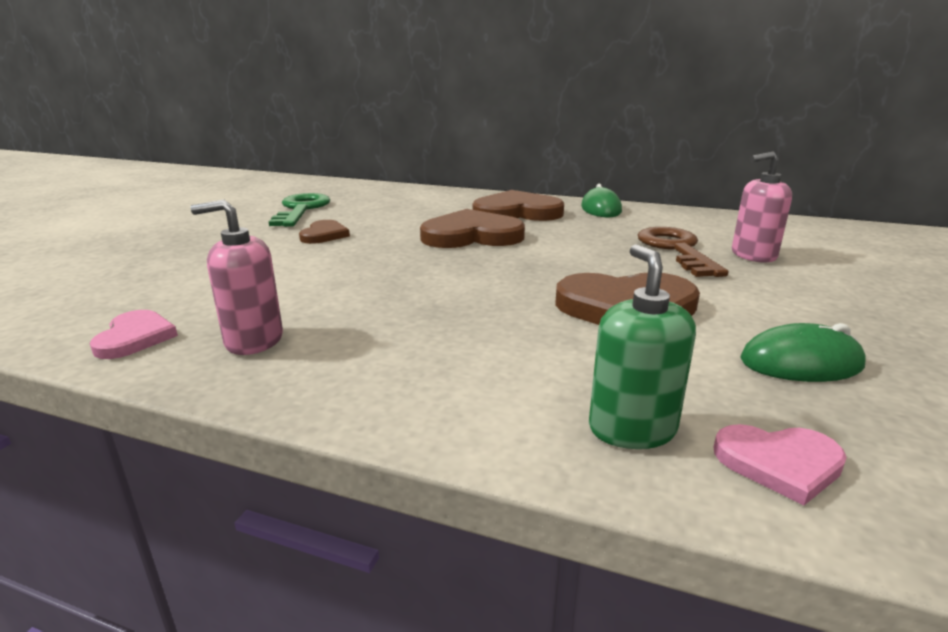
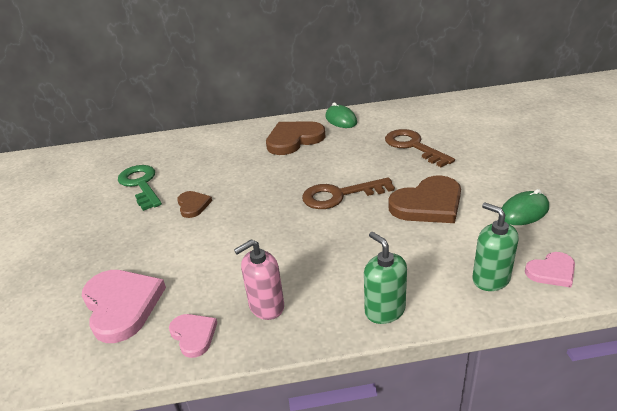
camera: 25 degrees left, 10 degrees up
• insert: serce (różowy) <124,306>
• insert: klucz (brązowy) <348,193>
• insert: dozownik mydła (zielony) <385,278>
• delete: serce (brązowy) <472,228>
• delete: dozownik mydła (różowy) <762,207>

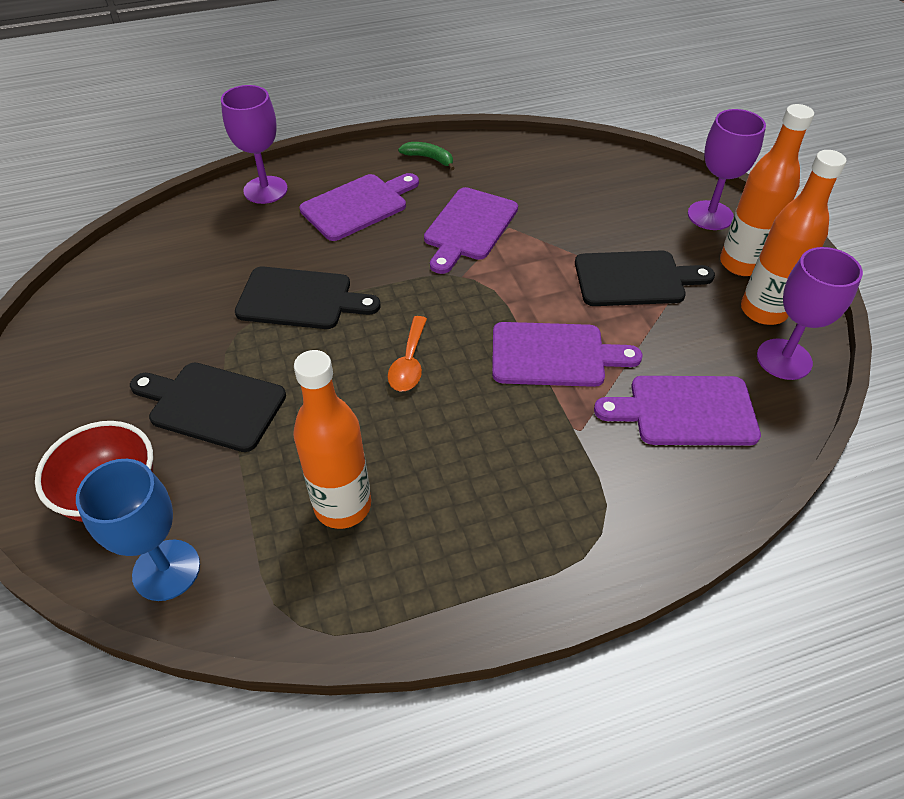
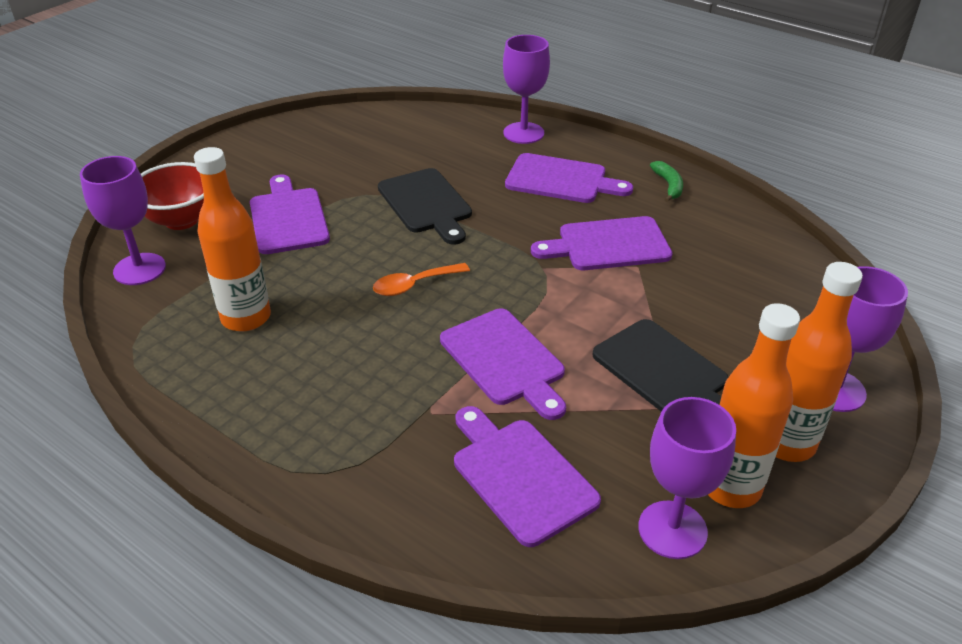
camera: 55 degrees right, 10 degrees down
• recolor: kielich (niebieski) <138,530> to kielich (fioletowy) <123,220>
• recolor: deska do krojenia (czarny) <208,407> to deska do krojenia (fioletowy) <290,214>

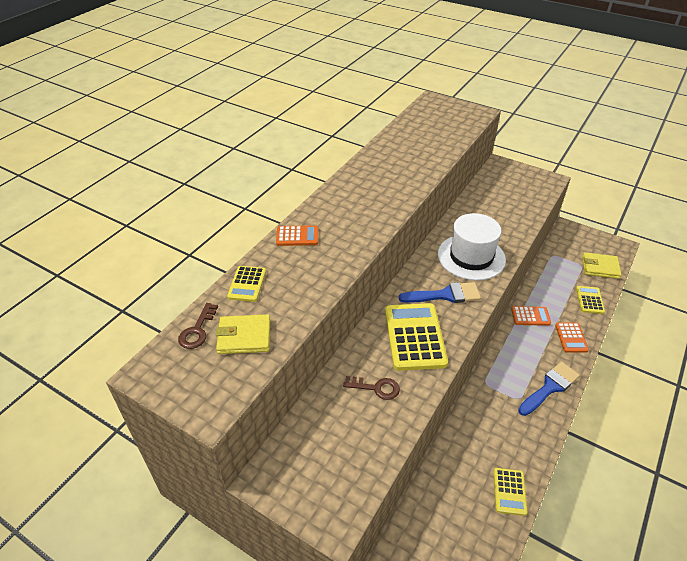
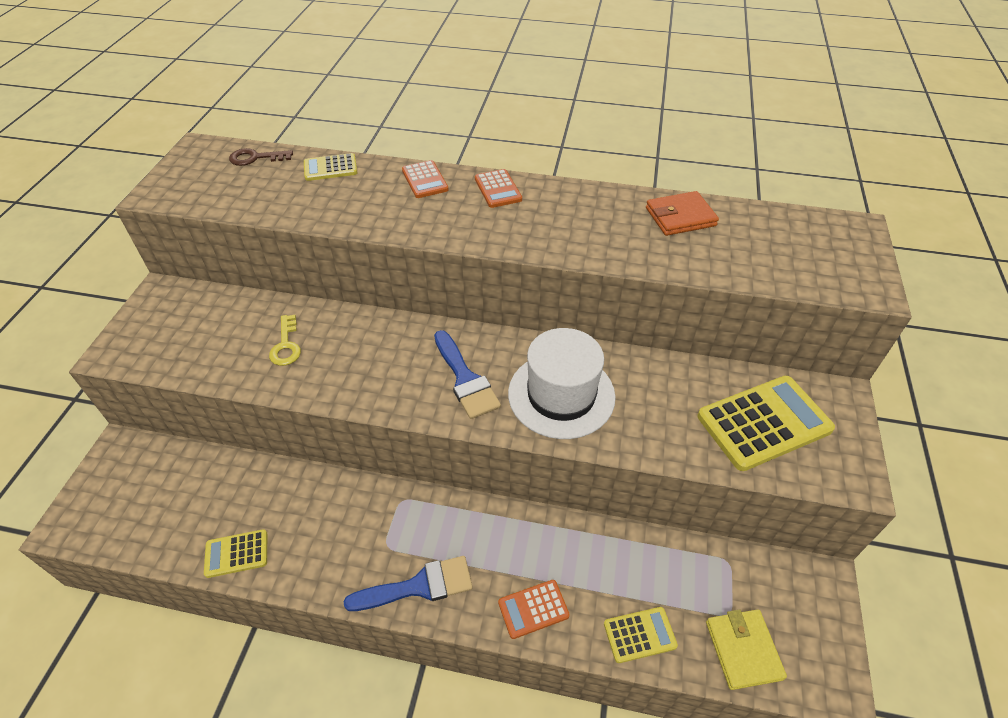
camera: 70 degrees right, 5 degrees up
• recolor: klucz (brązowy) <371,388> to klucz (żółty) <285,340>
• rotate: pędzel (niebieski) <549,389> = <408,583> 45 degrees counterclockwise
• move: kalkulator (pomarańczowy) <531,316> to <498,188>
• insert: portfel (pomarańczowy) <682,213>
• move: kalkulator (żółty) <416,337> to <766,423>
• delete: portfel (żółty) <243,334>

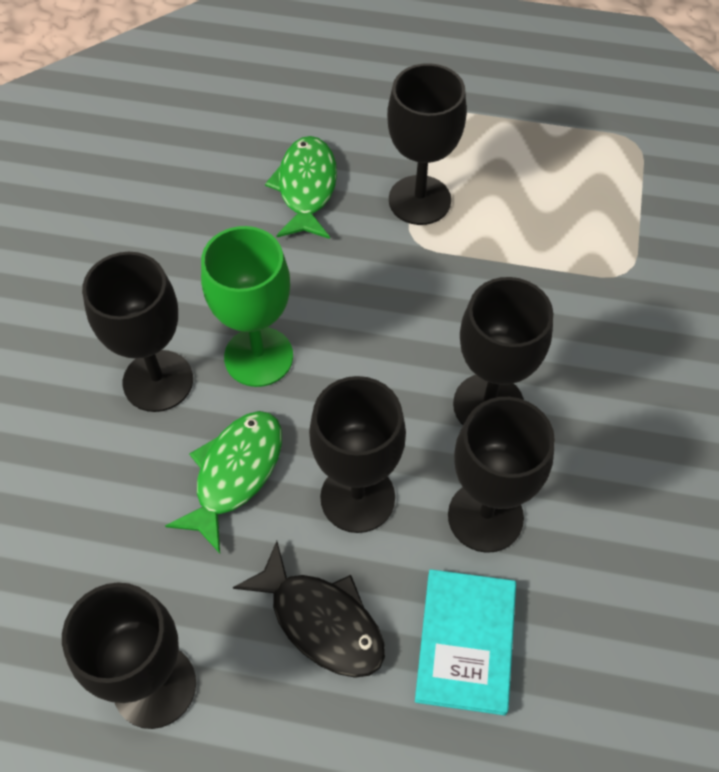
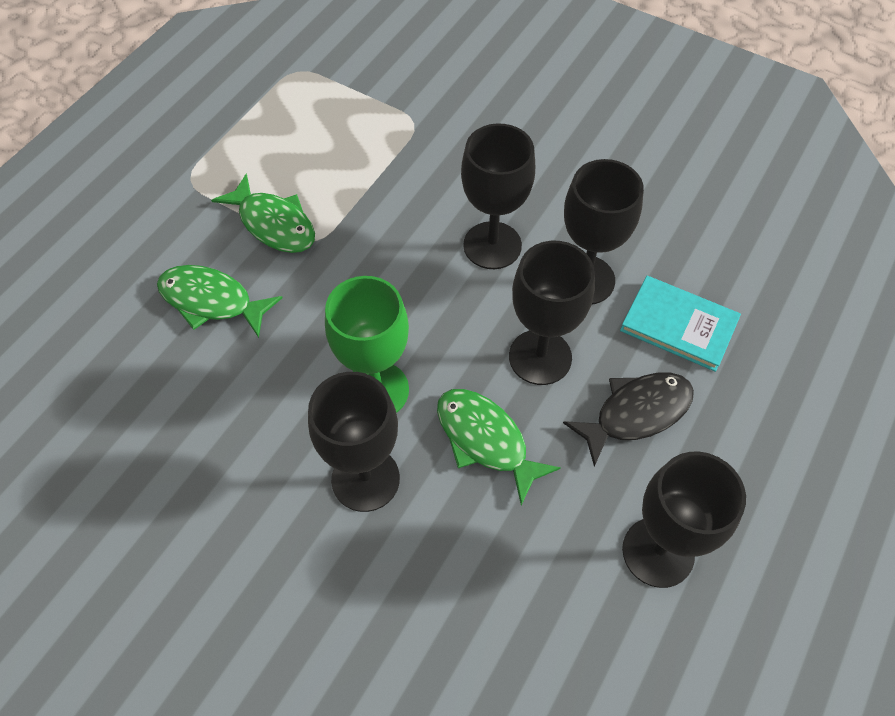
camera: 70 degrees left, 0 degrees up
• replace: kielich (czarny) <427,144> to ryba (zielony) <263,213>

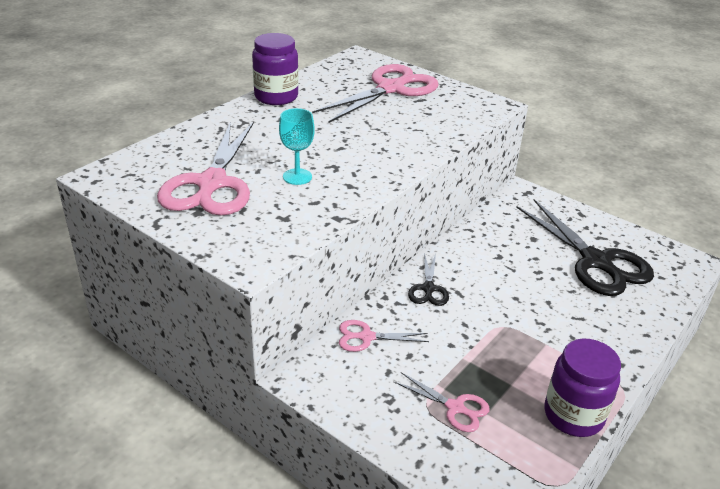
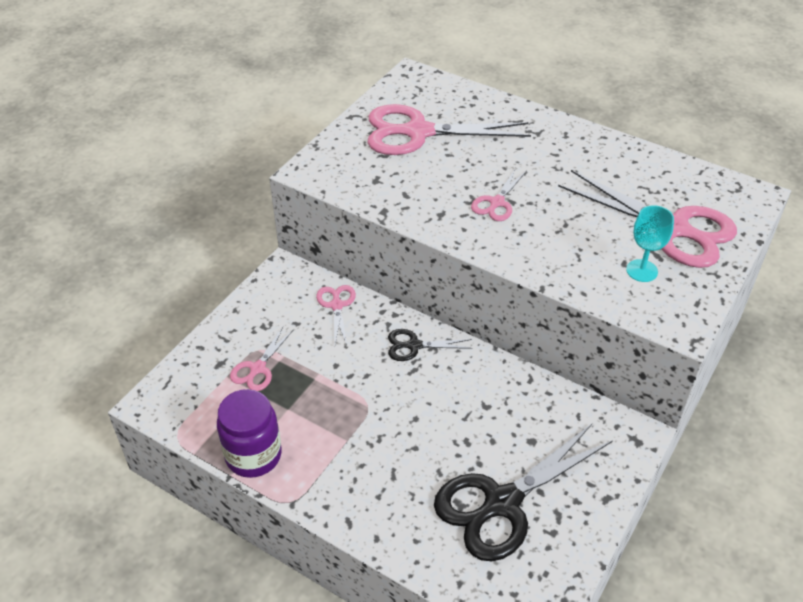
camera: 85 degrees right, 10 degrees up
• insert: nożyczki (różowy) <498,194>
• move: kielich (turkusowy) <297,146> to <650,243>
• delete: słoik (fioletowy) <275,69>

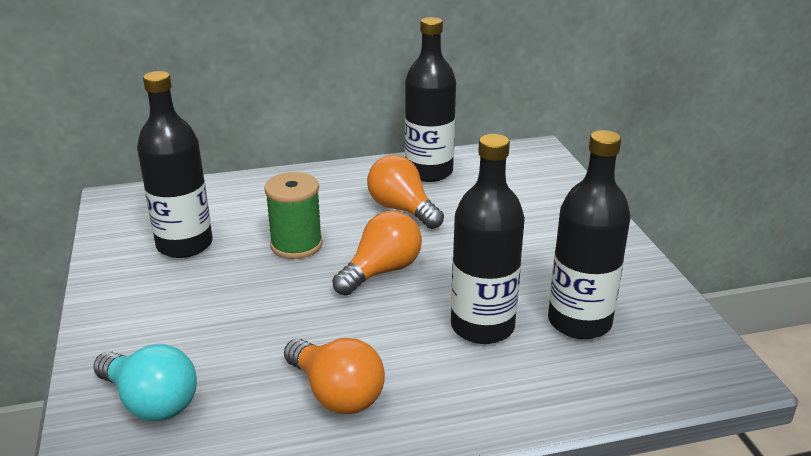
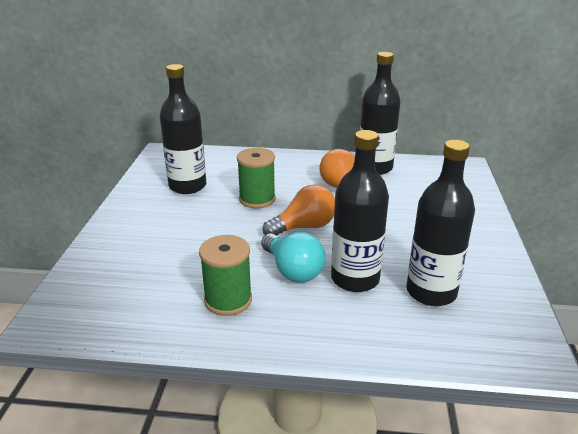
camera: 20 degrees right, 0 degrees up
• replace: żarówka (pomarańczowy) <334,376> to szpulka (zielony) <225,275>
• move: żarówka (turkusowy) <145,382> to <293,257>

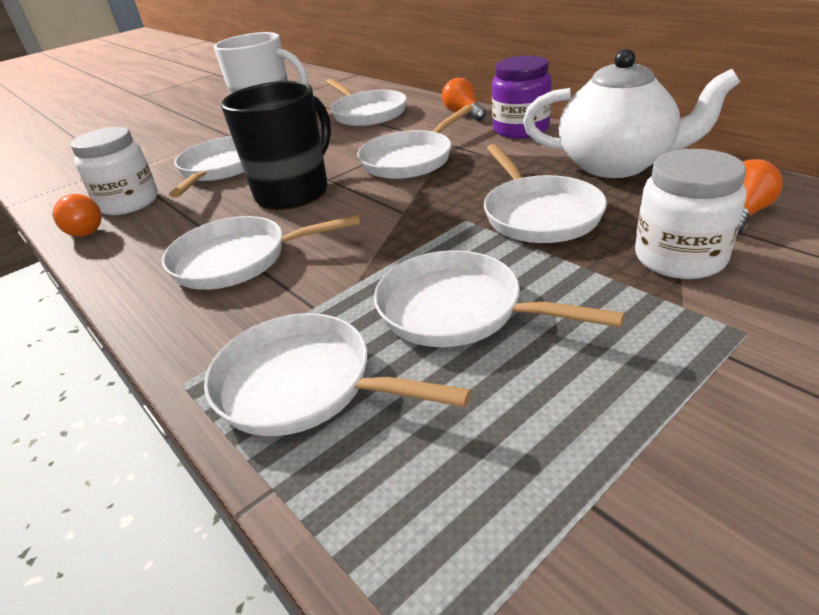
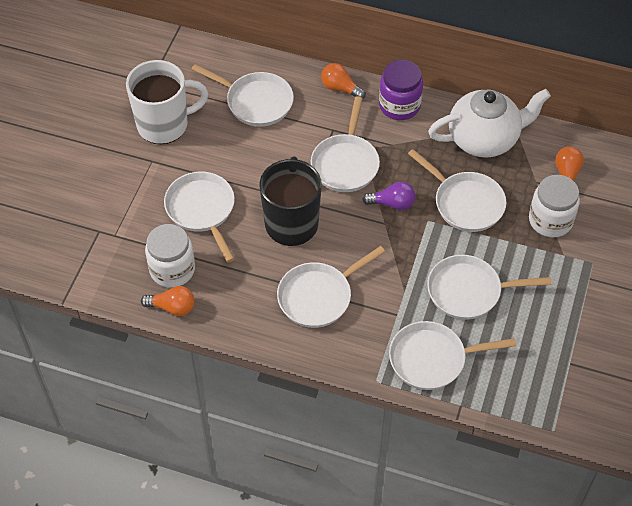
camera: 35 degrees left, 20 degrees up
• insert: żarówka (fioletowy) <388,196>

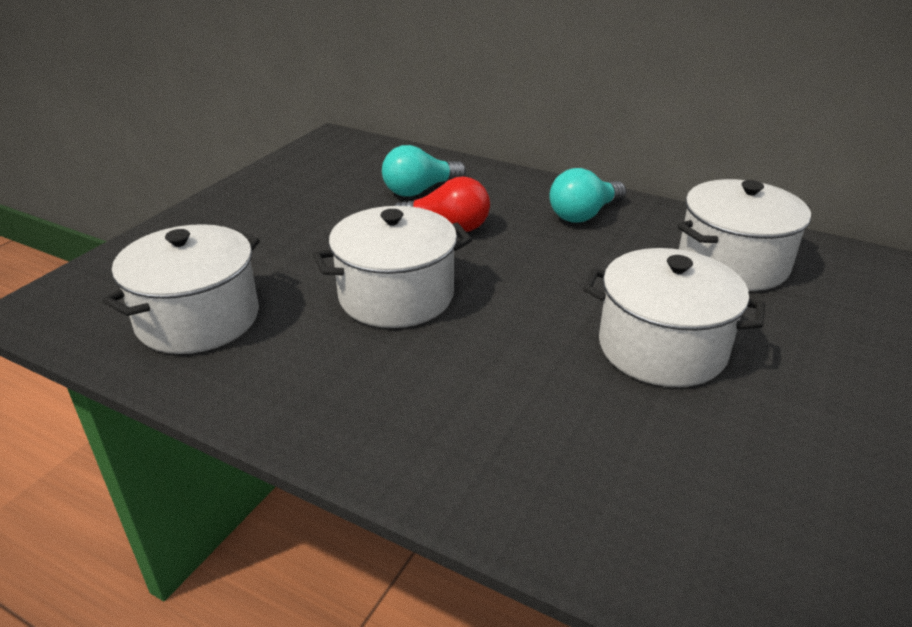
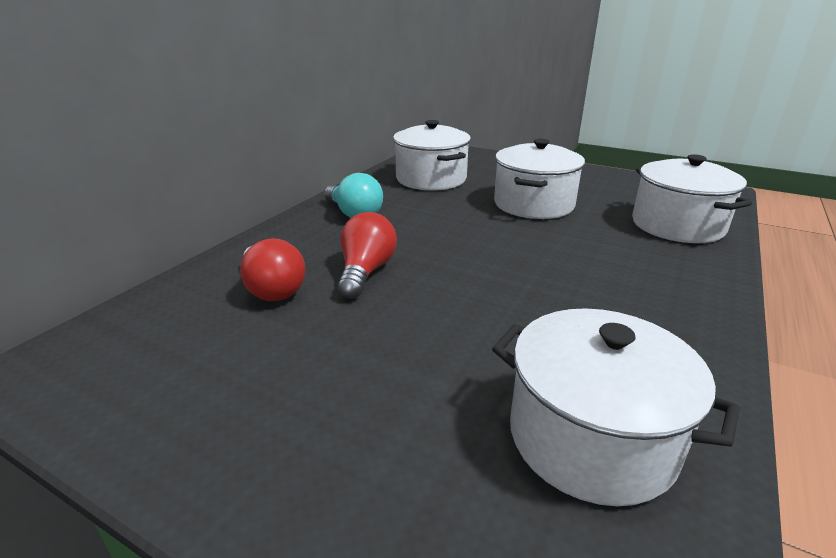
camera: 90 degrees left, 5 degrees down
• recolor: żarówka (turkusowy) <424,171> to żarówka (czerwony) <272,269>
• move: garnek (biały) <392,267> to <692,198>

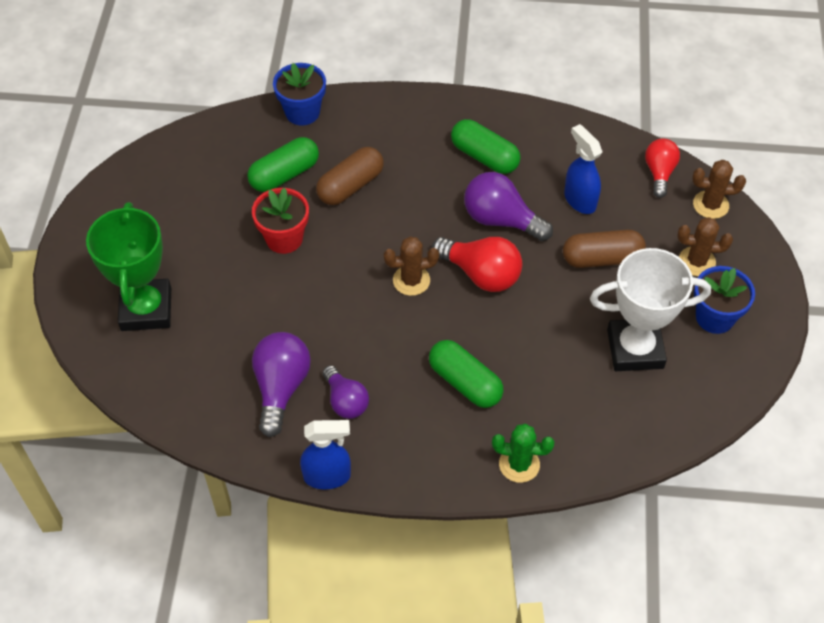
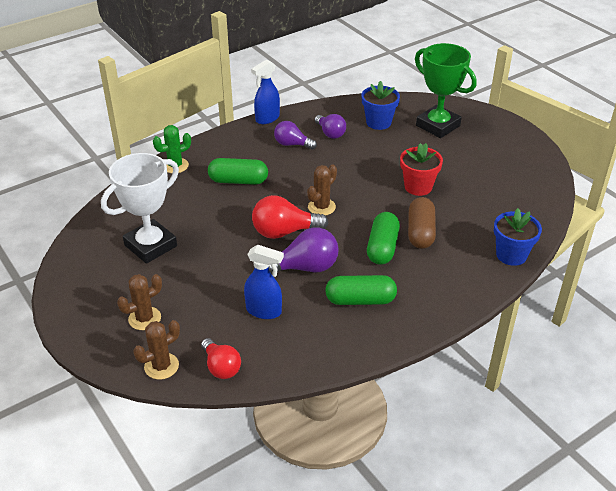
camera: 140 degrees right, 15 degrees down
• resize: żarówka (fioletowy) <281,384> = <330,126> x0.66
• move: doniczka (niebieski) <724,300> to <381,105>
• move: kapsułka (zielony) <283,164> to <383,238>
• delete: kapsułka (brązowy) <604,249>

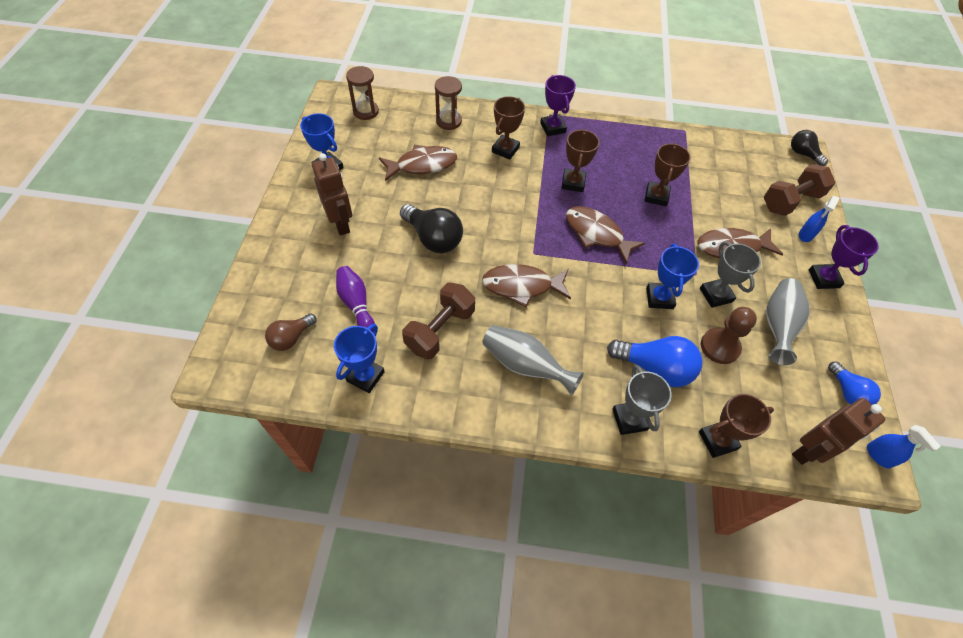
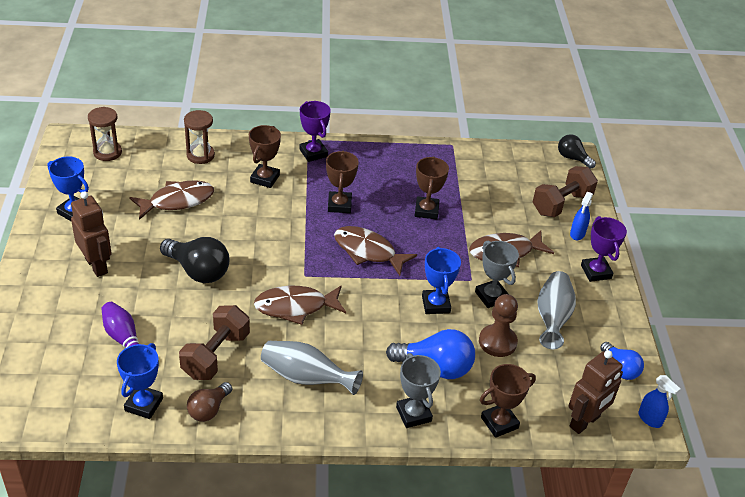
camera: 10 degrees left, 15 degrees down
• move: żarówka (brązowy) <290,332> to <209,402>

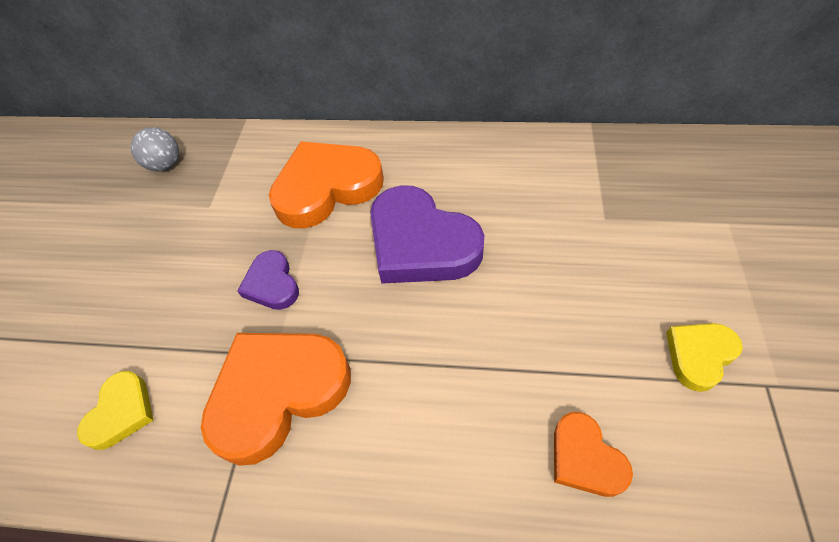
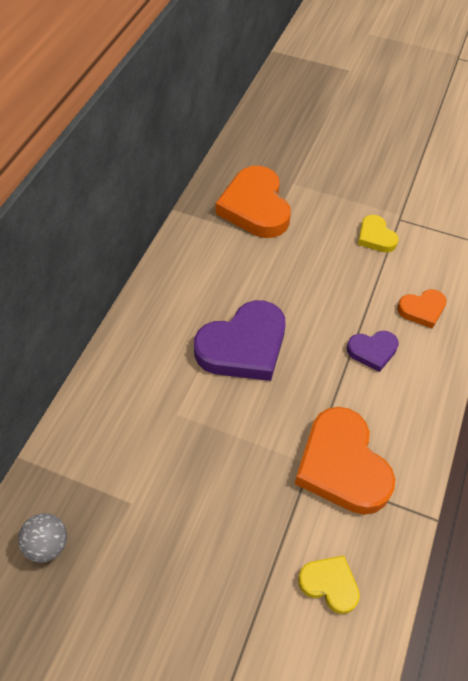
camera: 80 degrees left, 0 degrees up
• move: serce (pomarańczowy) <326,184> to <253,202>
• move: serce (fioletowy) <268,280> to <373,351>

